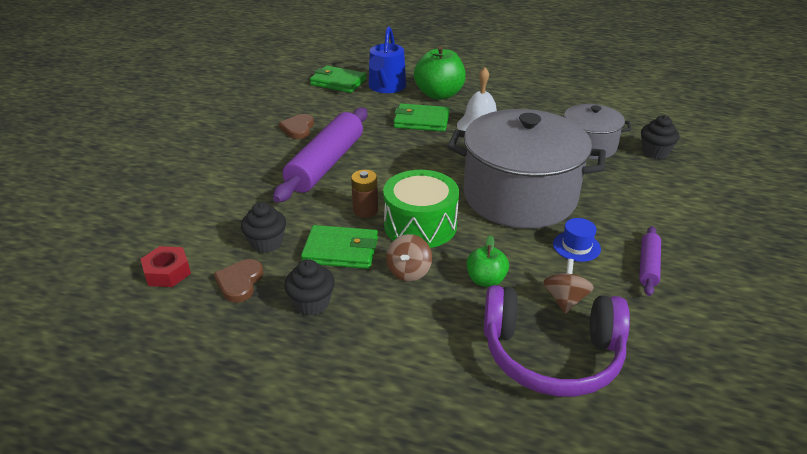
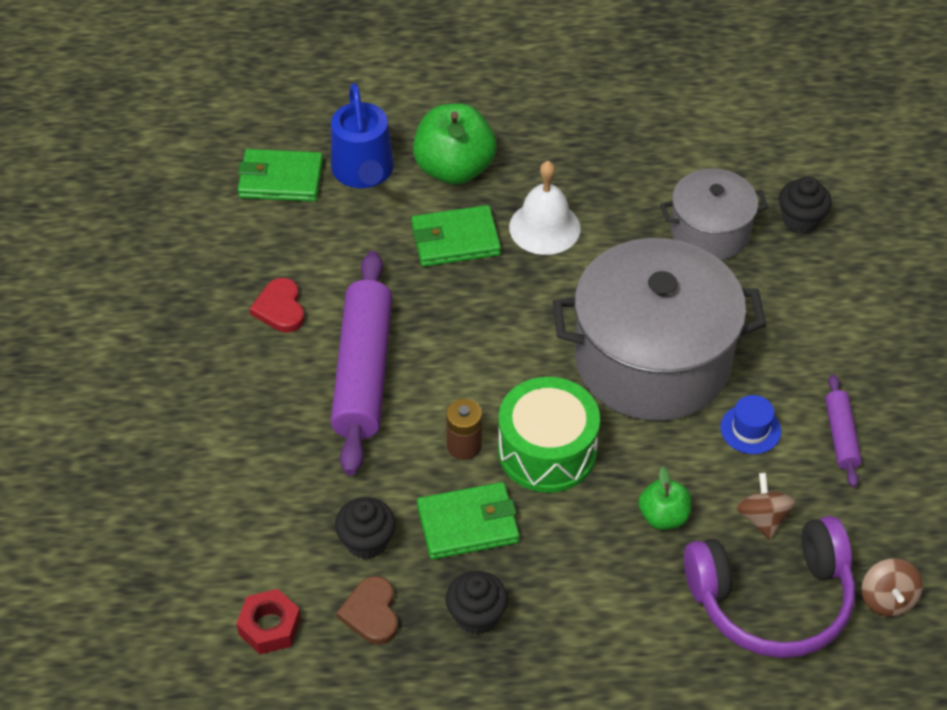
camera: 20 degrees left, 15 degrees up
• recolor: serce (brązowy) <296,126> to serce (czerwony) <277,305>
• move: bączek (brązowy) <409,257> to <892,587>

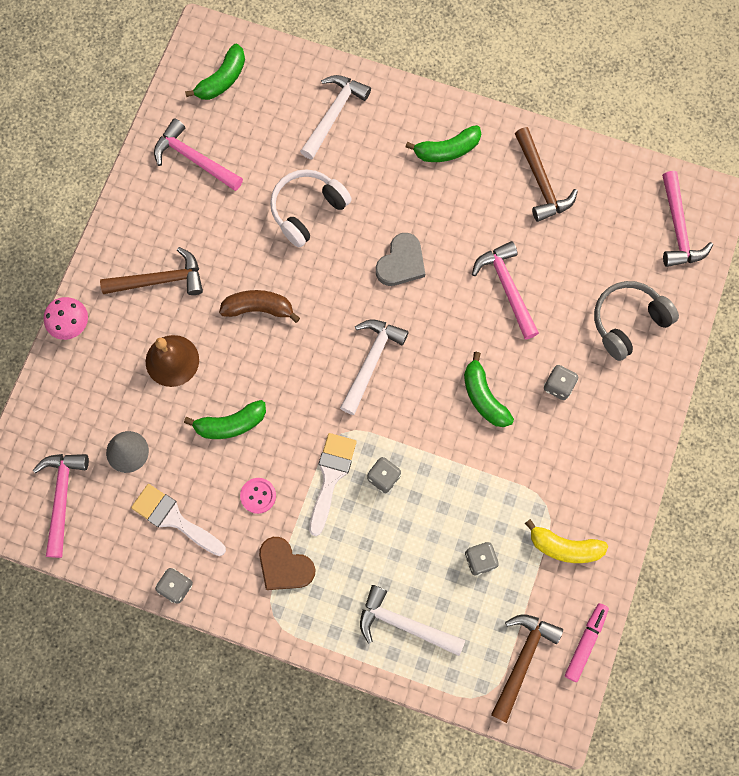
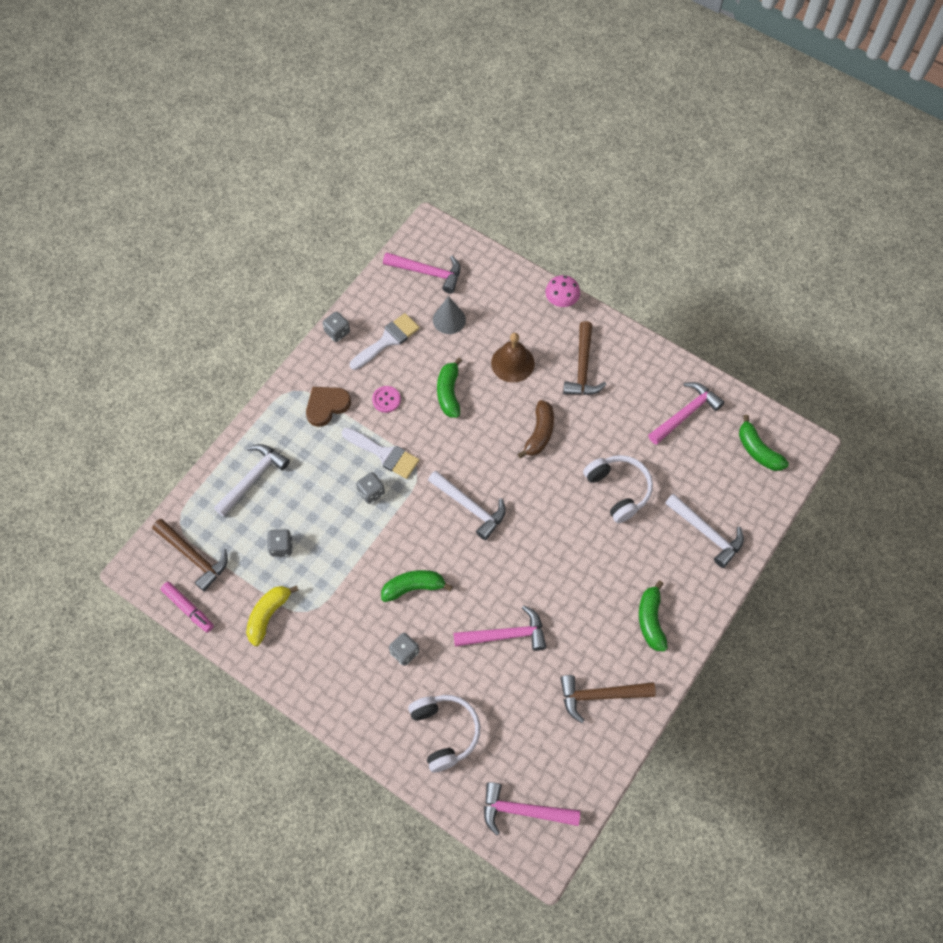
camera: 105 degrees right, 10 degrees down
• recolor: słuchawki (szary) <636,321> to słuchawki (biały) <444,733>
• delete: serce (szary) <400,259>

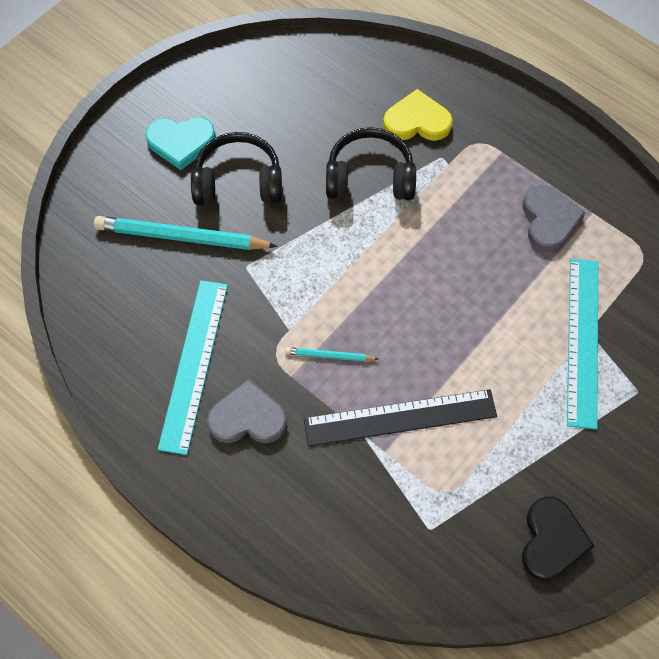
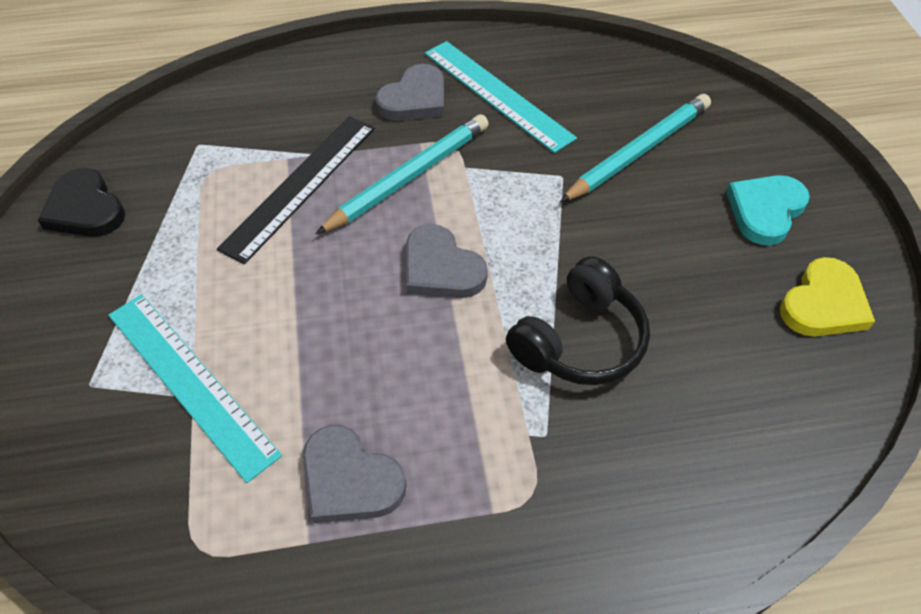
camera: 130 degrees right, 10 degrees down
• resize: ołówek (turkusowy) <331,354> = <402,174> x2.09
• insert: serce (szary) <447,261>
• move: serce (żółty) <418,115> to <827,296>
• delete: słuchawki (czarny) <236,168>

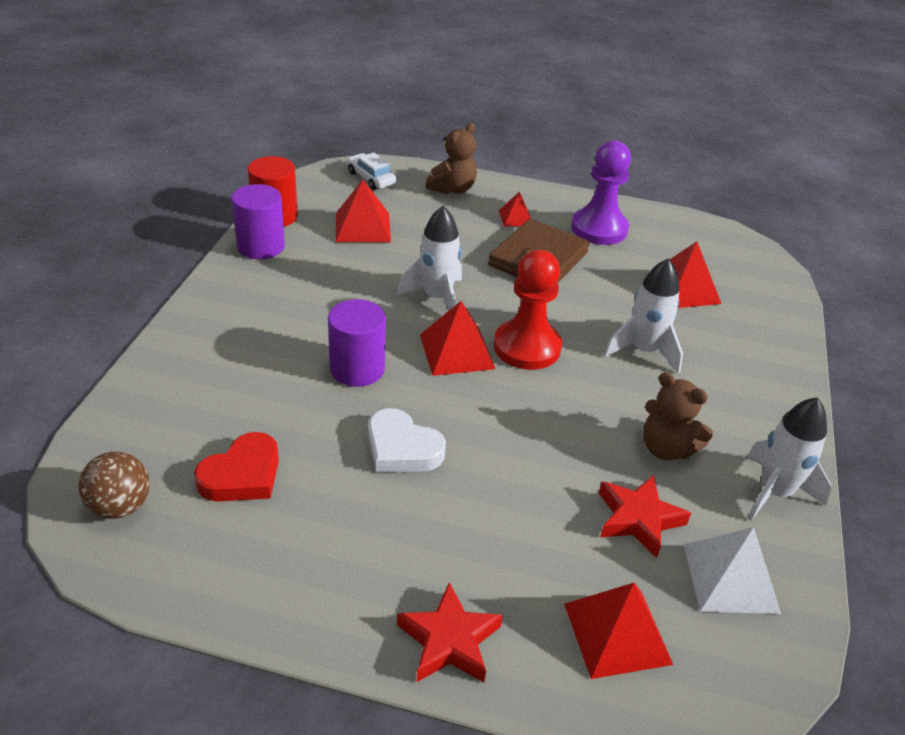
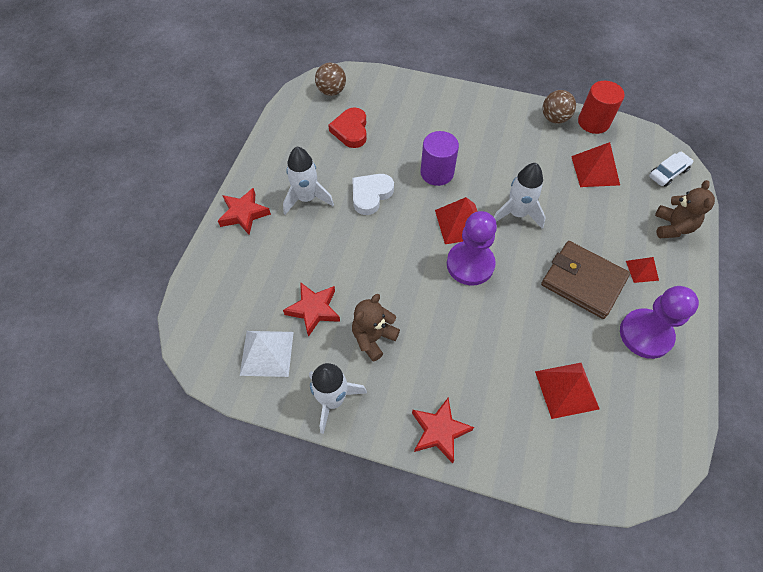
camera: 95 degrees right, 20 degrees up
• move: rakieta (biały) <643,315> to <308,181>
• rotate: serce (czerwony) <236,467> = <347,128> 45 degrees clockwise
• insert: gwiazda (czerwony) <443,430>
• recolor: pionek (czerwony) <528,310> to pionek (fioletowy) <472,248>
• replace: walec (fioletowy) <258,221> to piłka (brązowy) <559,107>
• rotate: miś (brązowy) <451,158> = <685,209> 120 degrees counterclockwise
• delete: piramida (czerwony) <618,631>

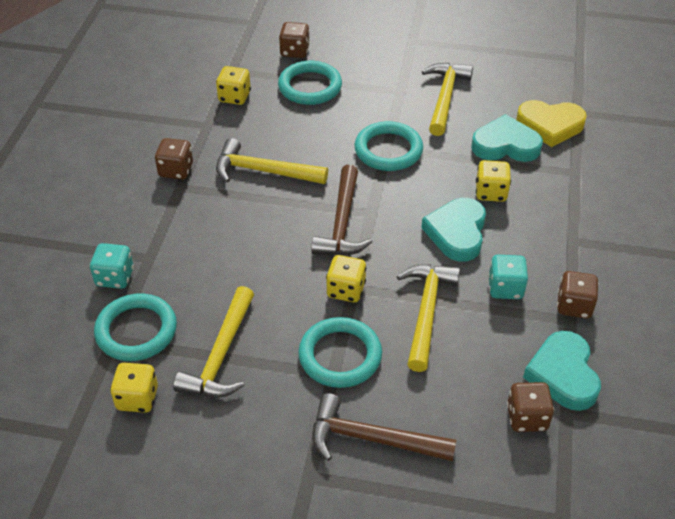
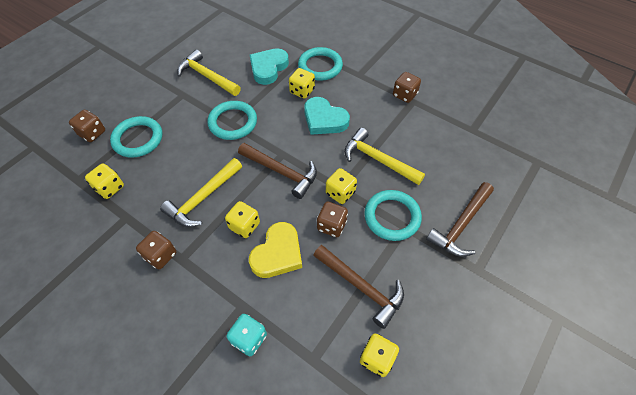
camera: 65 degrees left, 10 degrees up
• insert: kostka do gry (żółty) <242,219>
• move: serce (żółty) <551,123> to <275,250>
• move: pierścień (turkusowy) <135,327> to <320,64>
• recolor: młotek (żółty) <213,341> to młotek (brązowy) <358,287>
• move: kostka do gry (brązowy) <530,407> to <332,219>
• delete: kostka do gry (turkusowy) <508,277>
• delete: serce (turkusowy) <562,371>

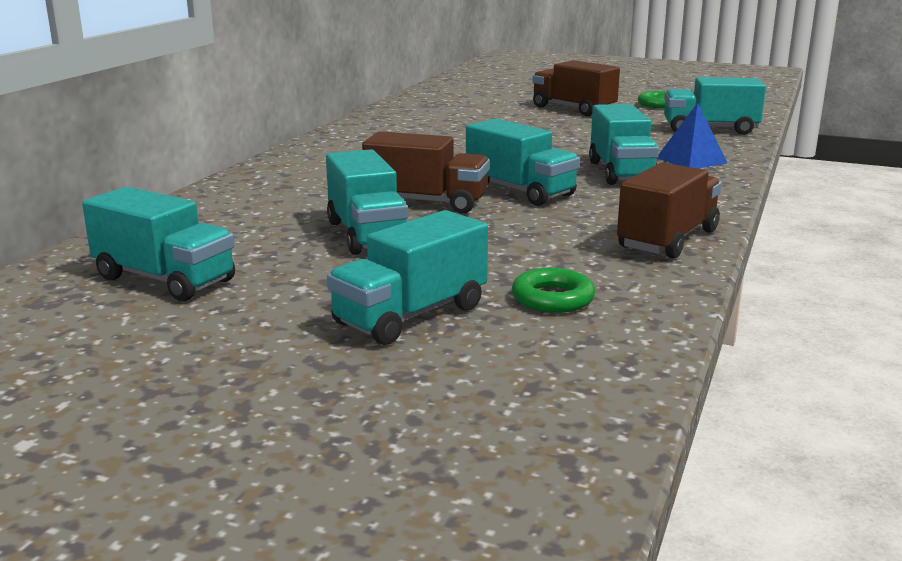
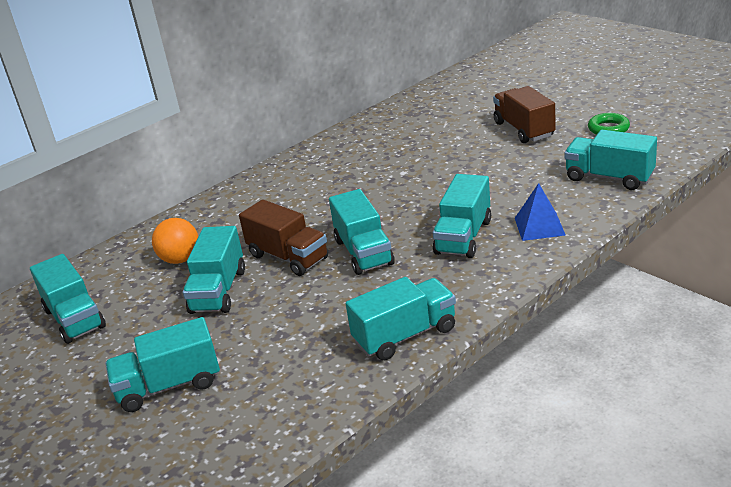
camera: 30 degrees right, 10 degrees up
• insert: piłka (pomarańczowy) <175,241>
• recolor: ciężarówka (brązowy) <669,210> to ciężarówka (turkusowy) <401,318>
• delete: pierścień (zielony) <553,290>

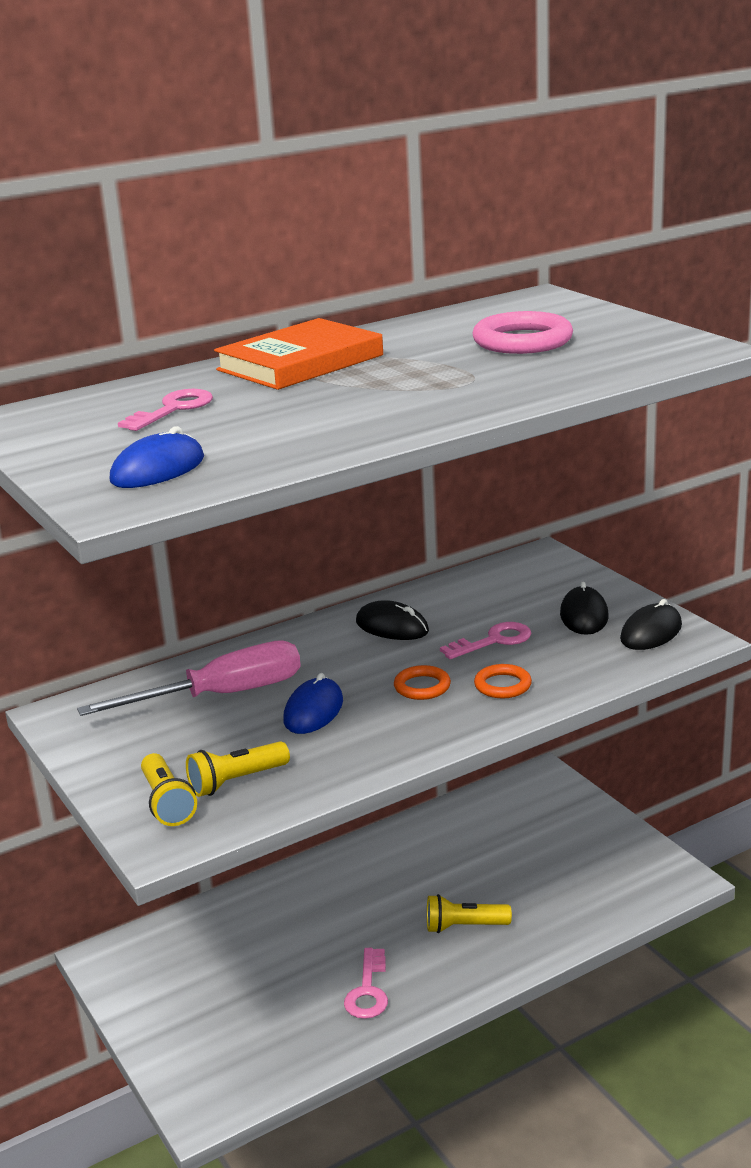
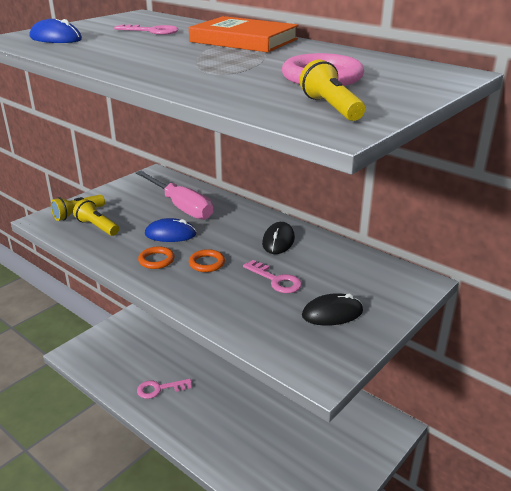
camera: 70 degrees right, 5 degrees up
• move: pierścień (pomarańczowy) <503,681> to <156,257>
• move: latarka (żółty) <469,913> to <332,90>
• delete: myszka (czarny) <651,624>

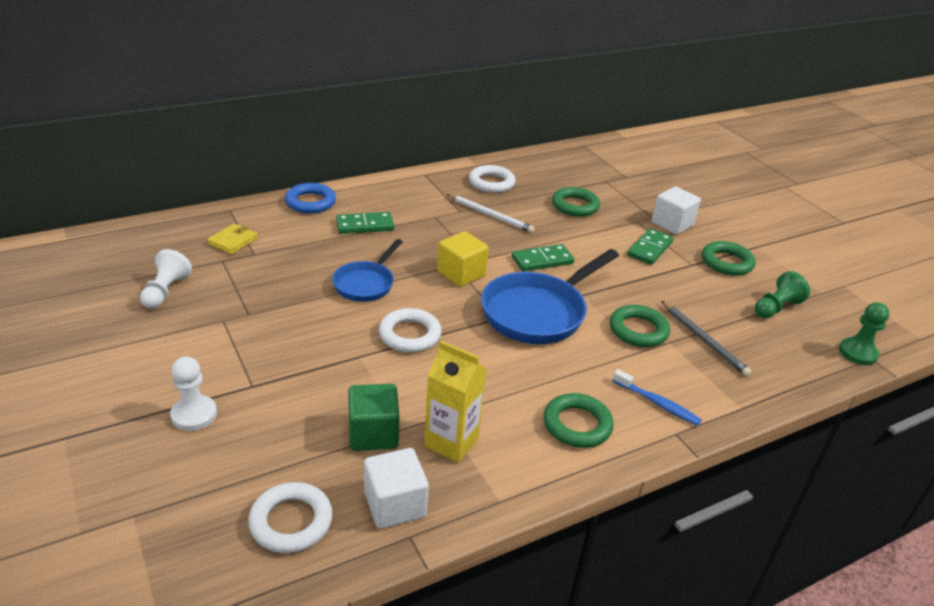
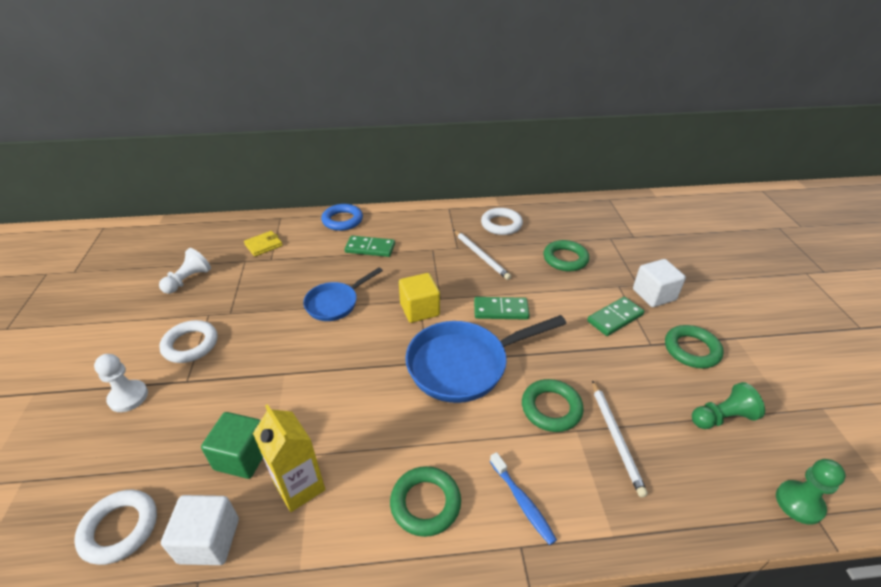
camera: 25 degrees right, 5 degrees up
• move: pierścień (biały) <410,330> to <188,341>
• recolor: ołówek (szary) <706,339> to ołówek (biały) <620,438>

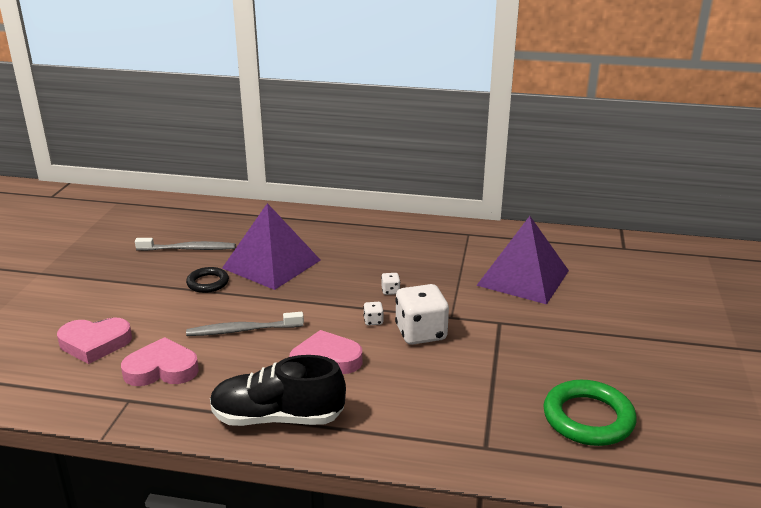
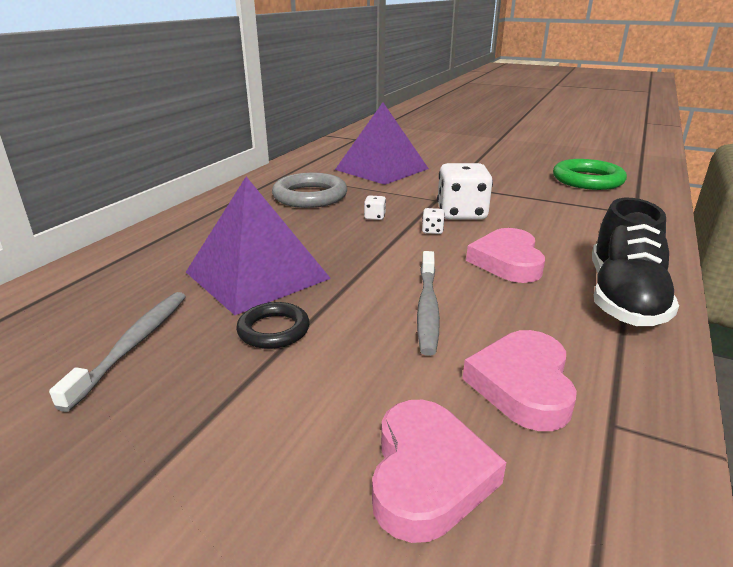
camera: 75 degrees left, 0 degrees up
• insert: pierścień (szary) <309,190>

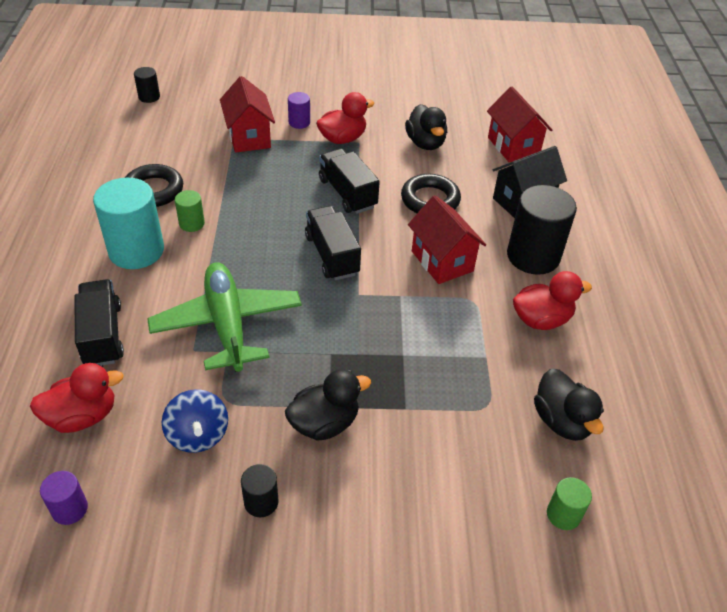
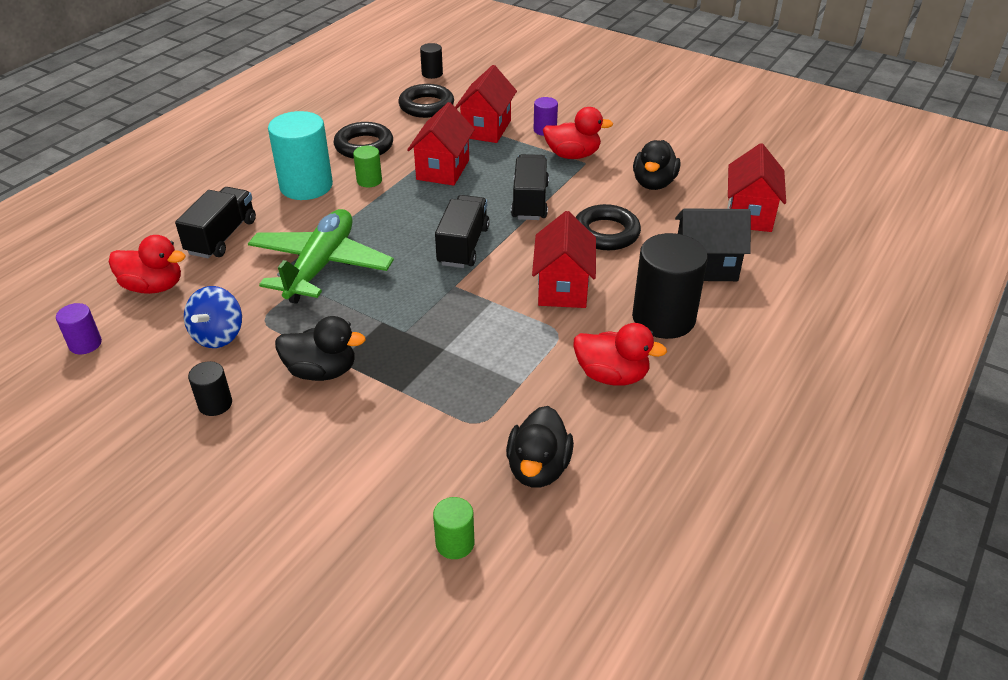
camera: 35 degrees right, 5 degrees down
• insert: pierścień (czarny) <426,101>
• insert: domek (czerwony) <441,144>

